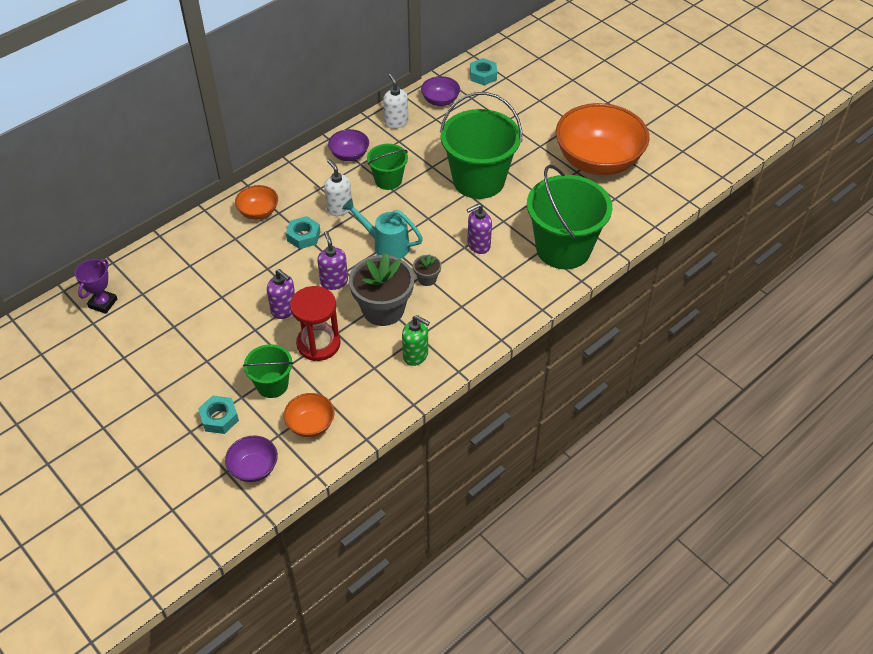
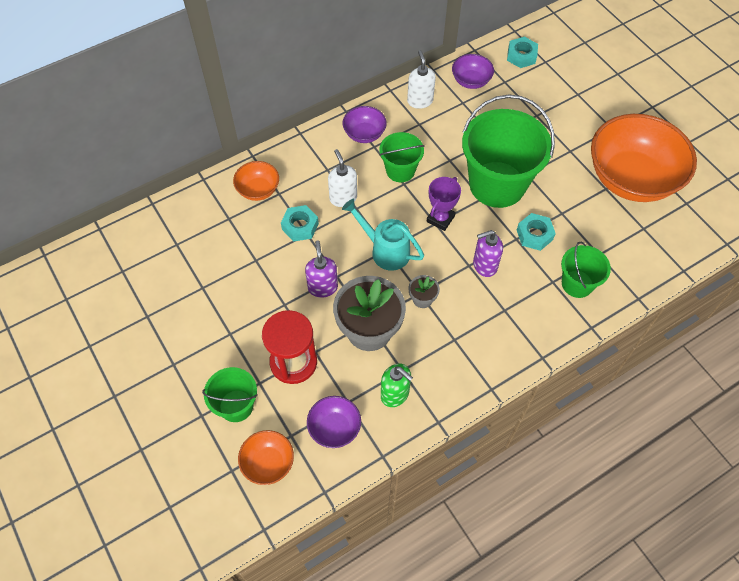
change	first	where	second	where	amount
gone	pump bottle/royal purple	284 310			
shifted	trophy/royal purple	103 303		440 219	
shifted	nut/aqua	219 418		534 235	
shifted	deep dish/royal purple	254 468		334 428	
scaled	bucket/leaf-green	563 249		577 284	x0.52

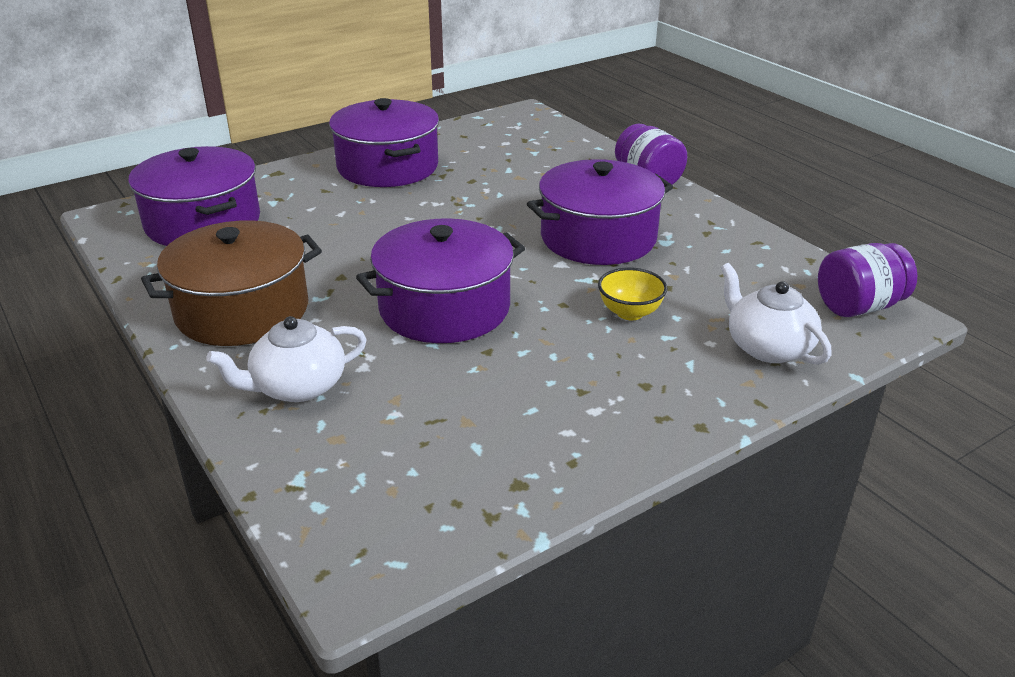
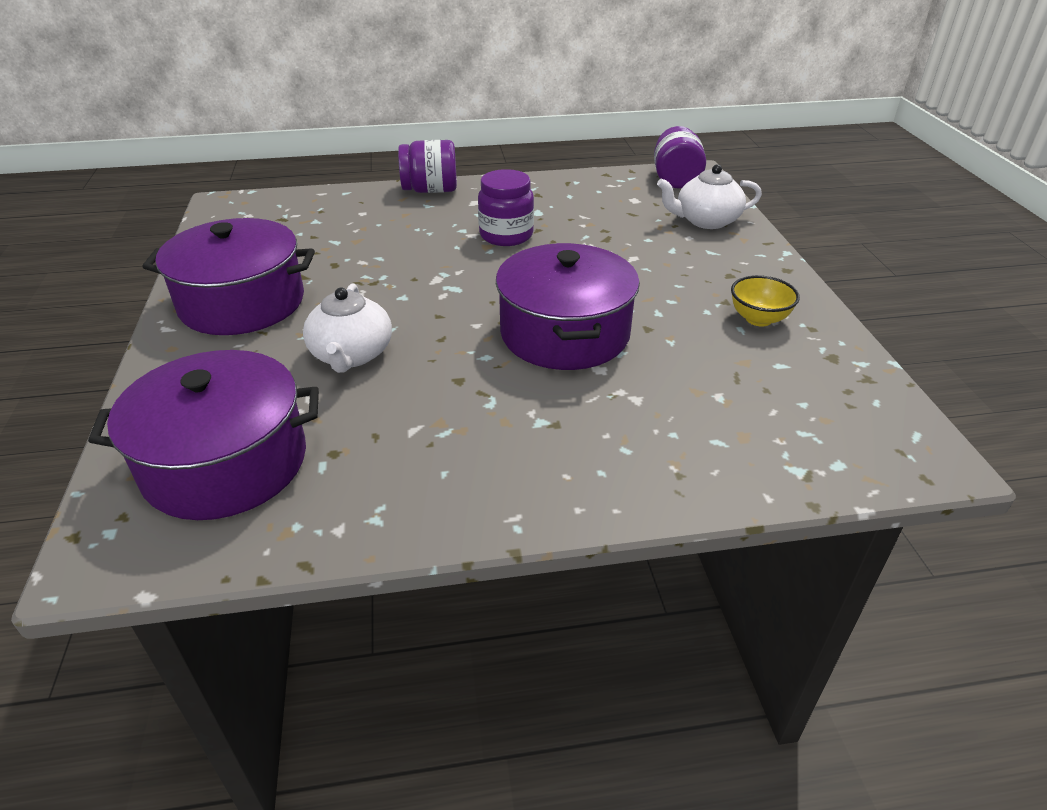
change	first	where	second	where	amount
gone	pot/russet	242 310			
shifted	teapot/pure white	297 387		351 355	
shifted	deep dish/golden	630 312		758 319	
swapped	pot/royal purple	598 238	jar/royal purple	506 235	

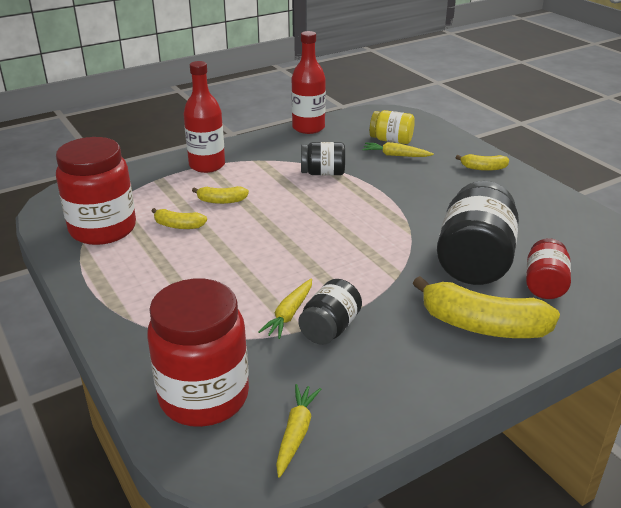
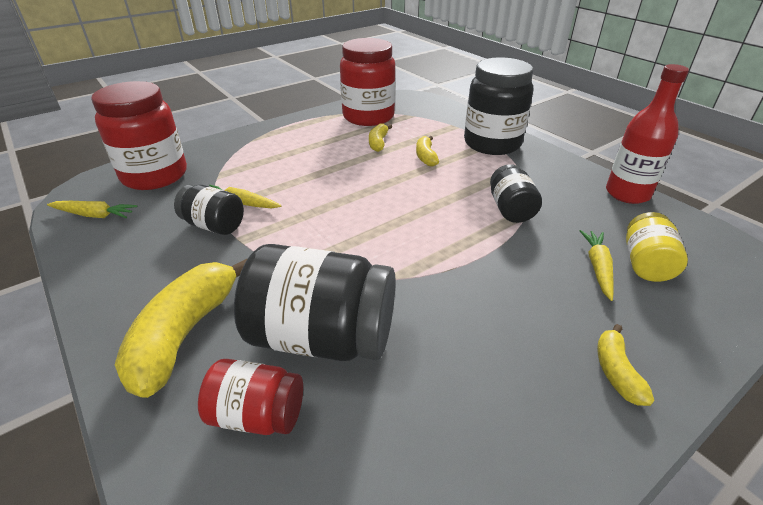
change	first	where	second	where	amount
swapped	bottle/crimson	207 165	jar/jet-black	492 143	

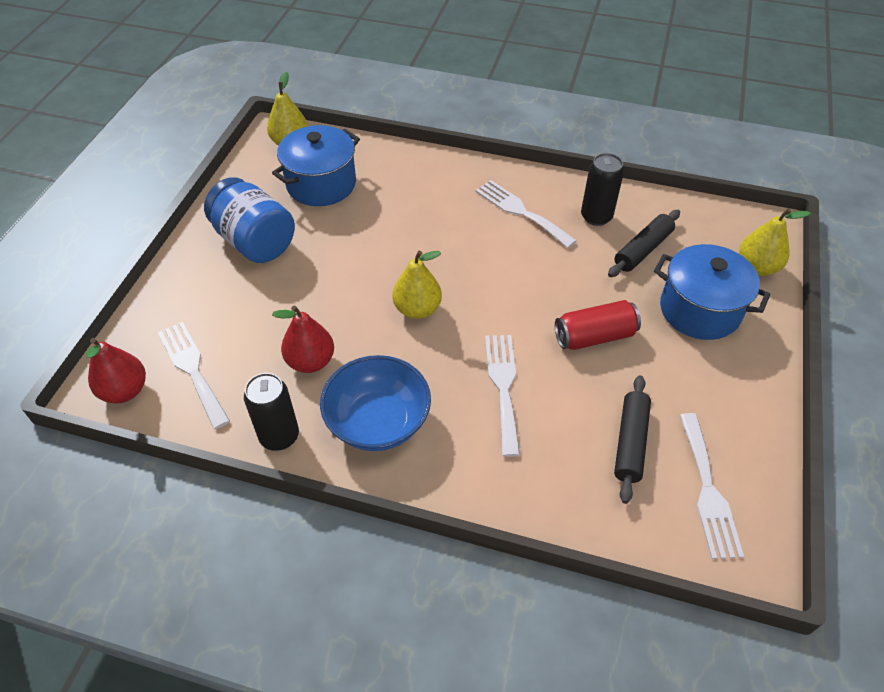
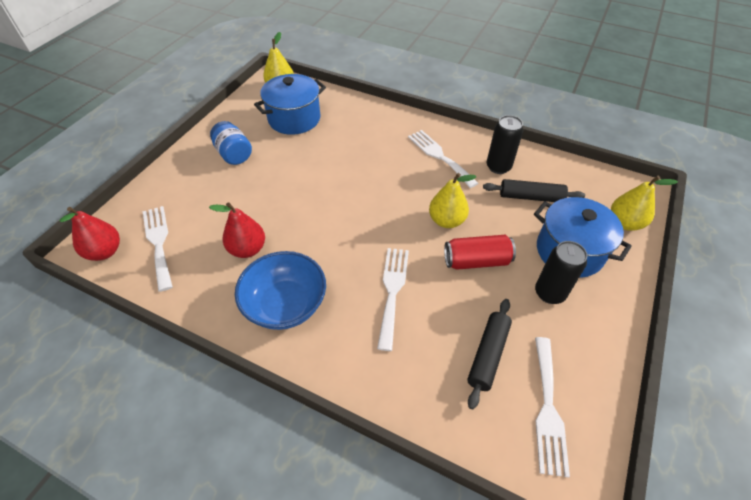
change	first	where	second	where	amount
shifted	can/jet-black	279 436		549 293	
shifted	toy pear/golden	417 309		446 221	
rotated	rolling pin/jet-black	642 250		531 197	45 degrees clockwise
scaled	jar/blue	255 242		234 154	x0.66

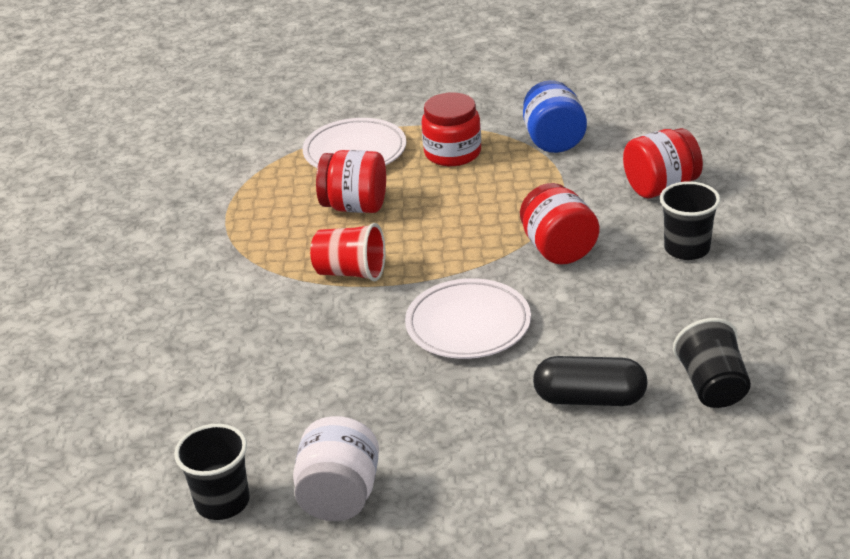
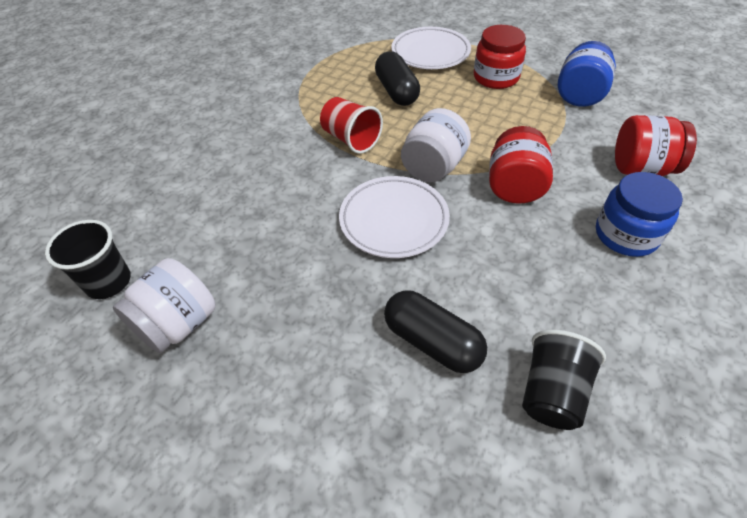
change	first	where	second	where	amount
new			jar/pure white	433 167	
swapped	jar/crimson	355 206	pill shape/jet-black	396 91	
swapped	tumbler/jet-black	687 249	jar/blue	626 235	

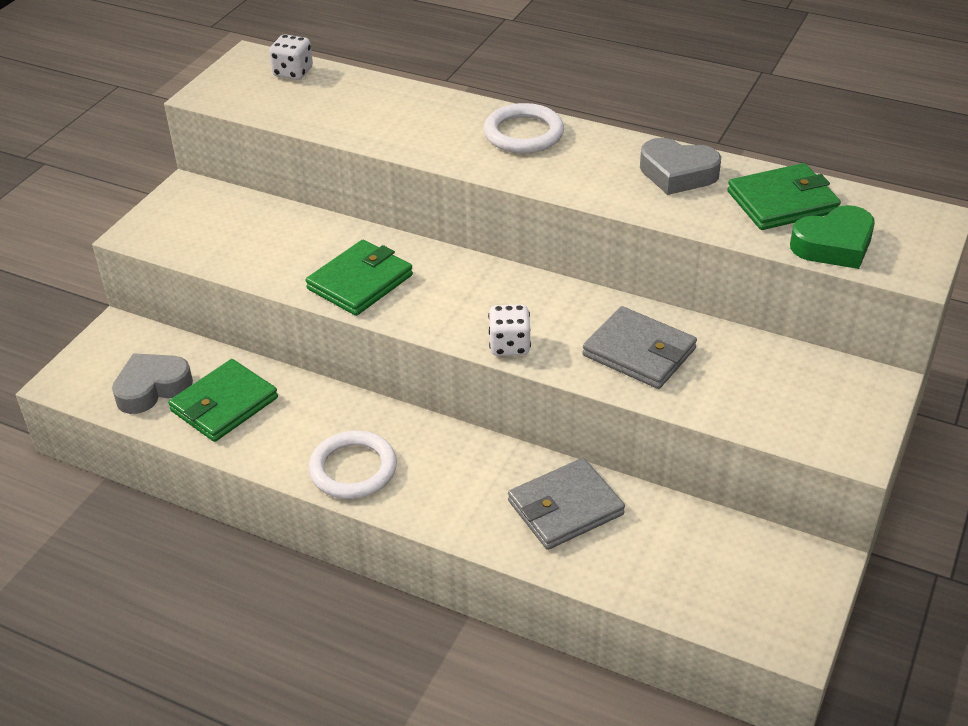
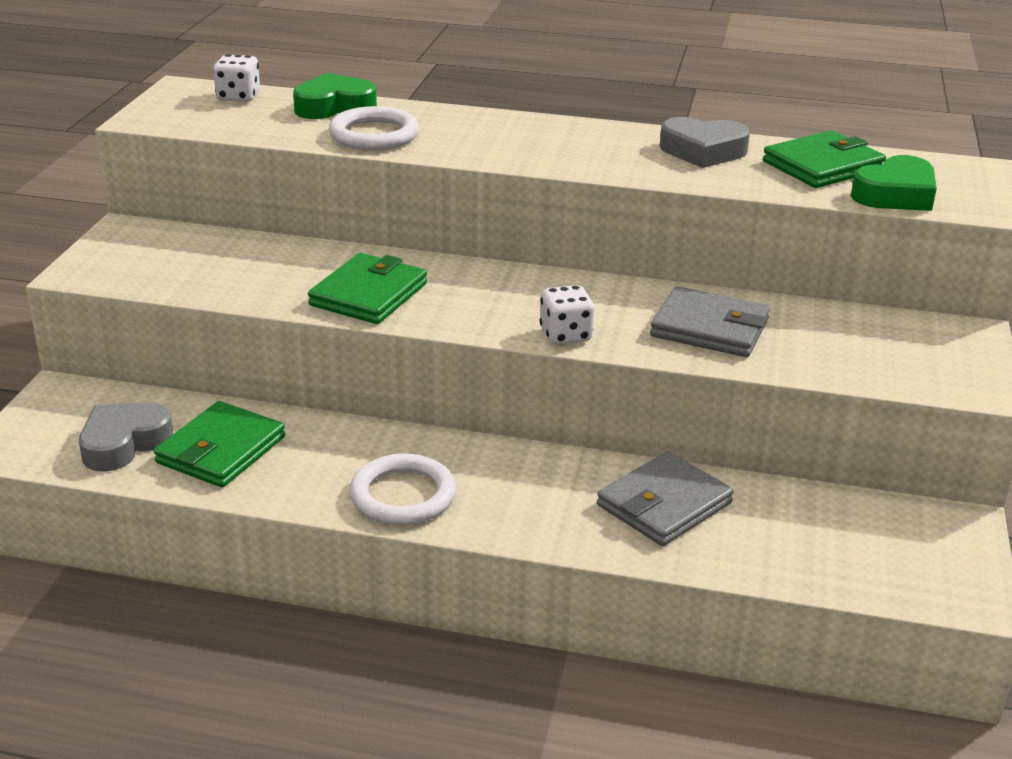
change	first	where	second	where	amount
new			heart/leaf-green	334 107	
shifted	torus/pure white	523 133		374 135	

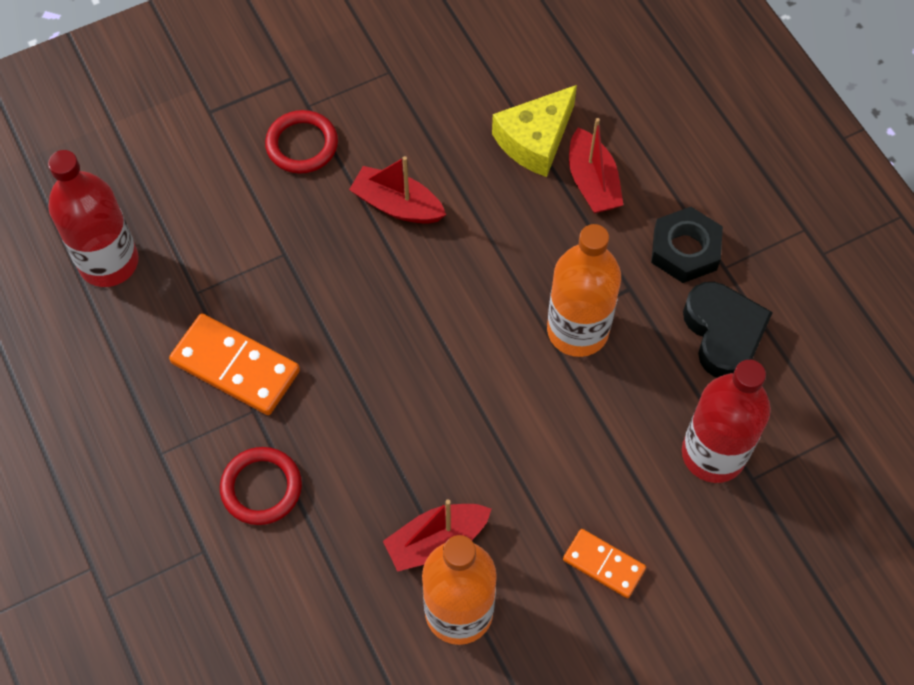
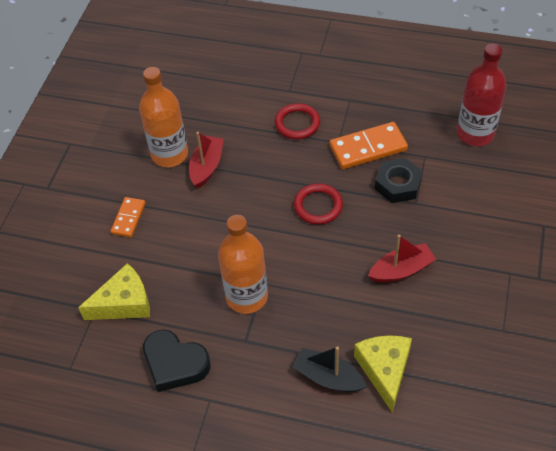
change	first	where	second	where	amount
shifted	torus/crimson	302 145		318 206	
shifted	nut/jet-black	685 250		398 184	
swapped	bottle/crimson	713 454	cheese wedge/golden	124 303	
repainted	boat/crimson	592 182	boat/jet-black	328 377	
rotated	domino/orange	604 564		128 218	60 degrees counterclockwise

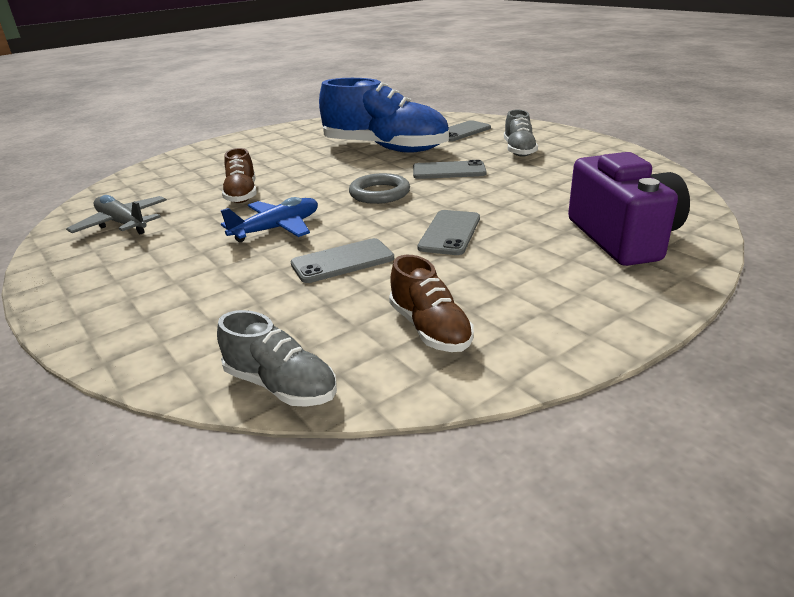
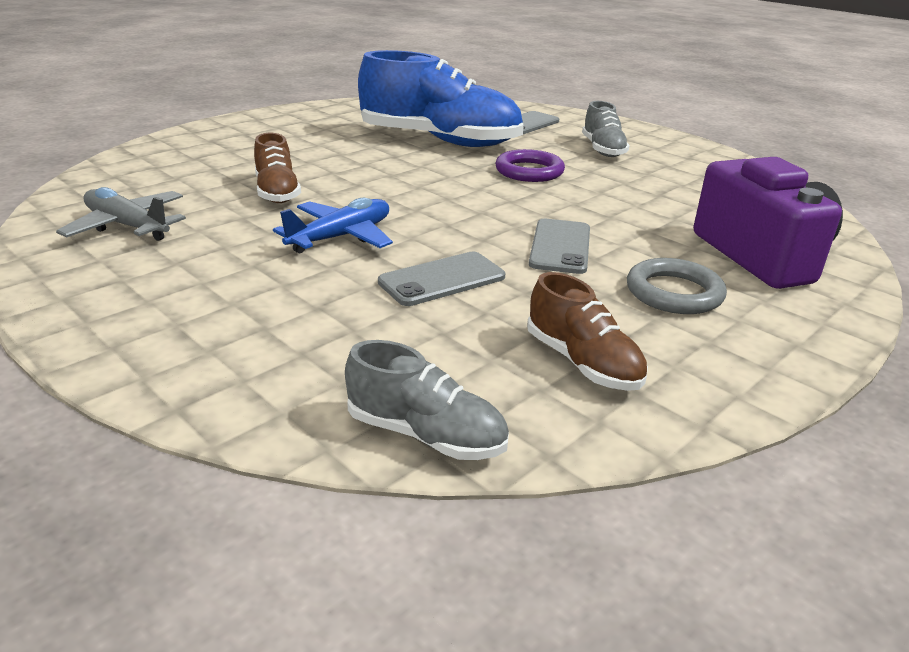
change	first	where	second	where	amount
shifted	torus/grey	379 193		674 293	
swapped	mobile phone/grey	449 171	torus/royal purple	529 171	

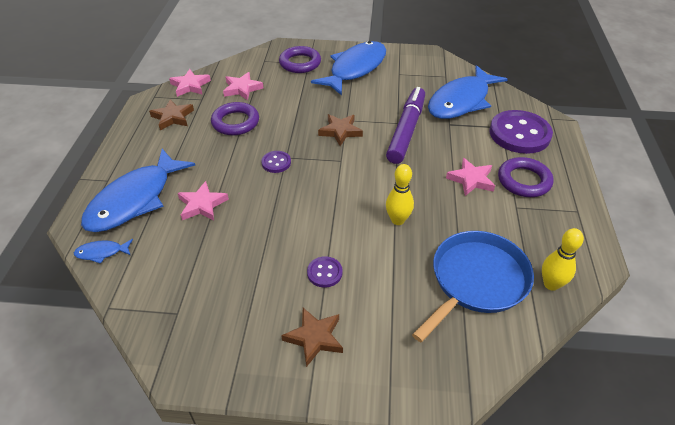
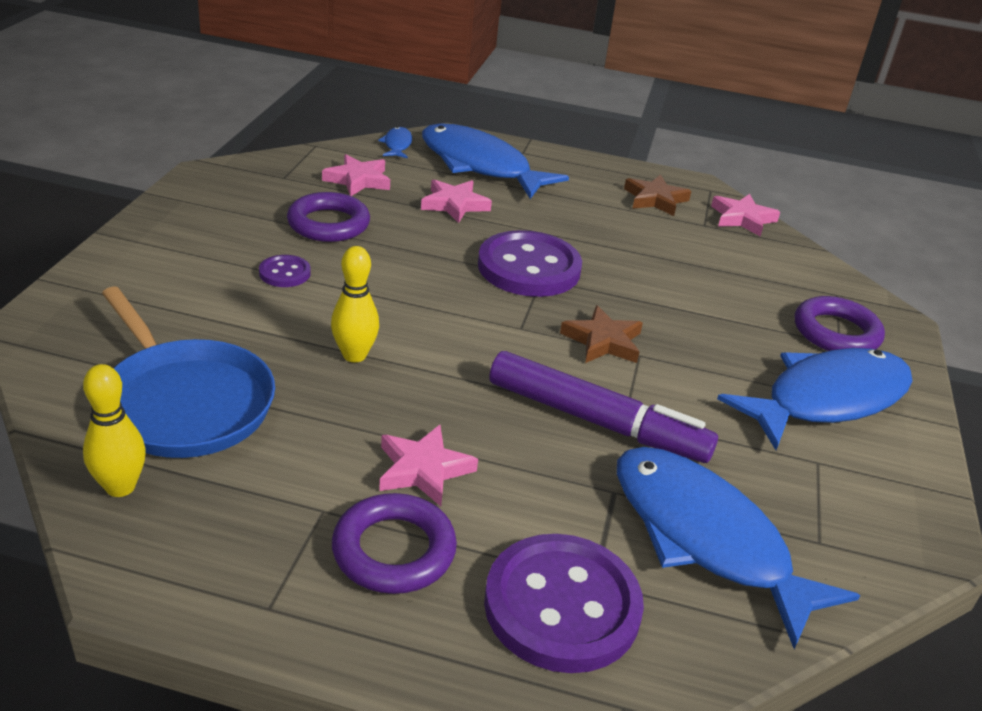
change	first	where	second	where	amount
gone	five-pointed star/russet	314 338			
shifted	torus/royal purple	235 122		328 224	
shifted	five-pointed star/rosy	242 89		358 180	
rotated	fish figure/blue	355 69		827 399	75 degrees counterclockwise
scaled	button/royal purple	276 163		529 268	x2.16

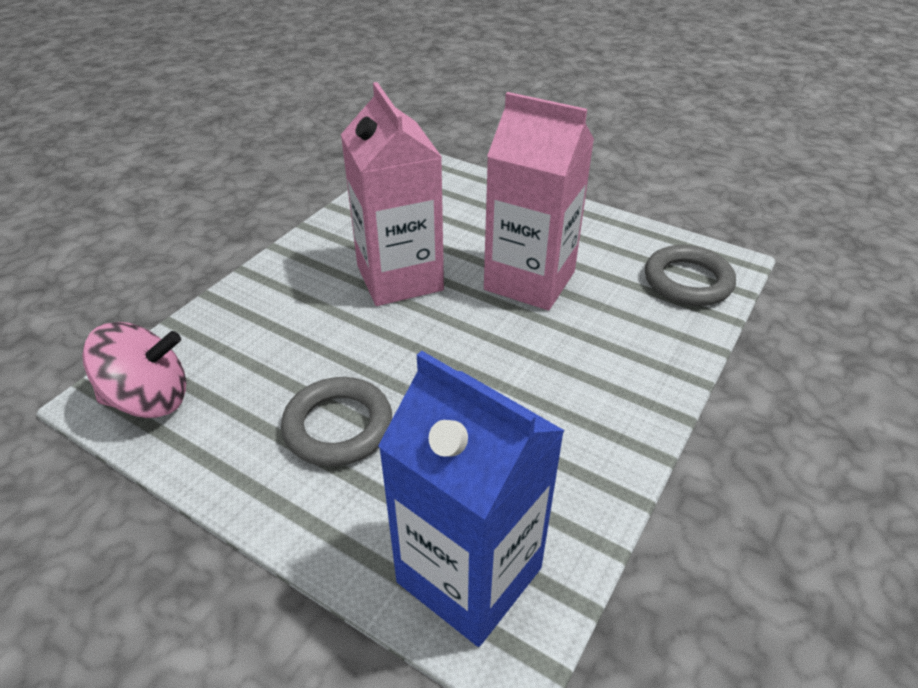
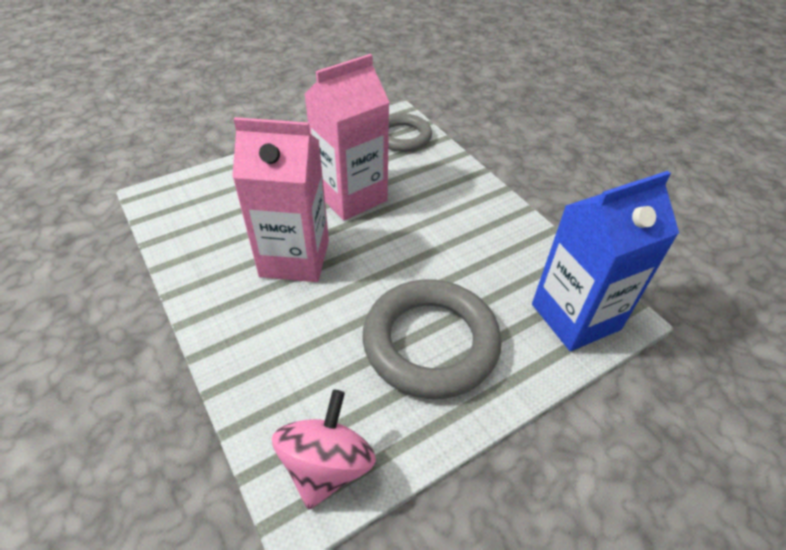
change	first	where	second	where	amount
scaled	torus/grey	338 426		430 342	x1.62

